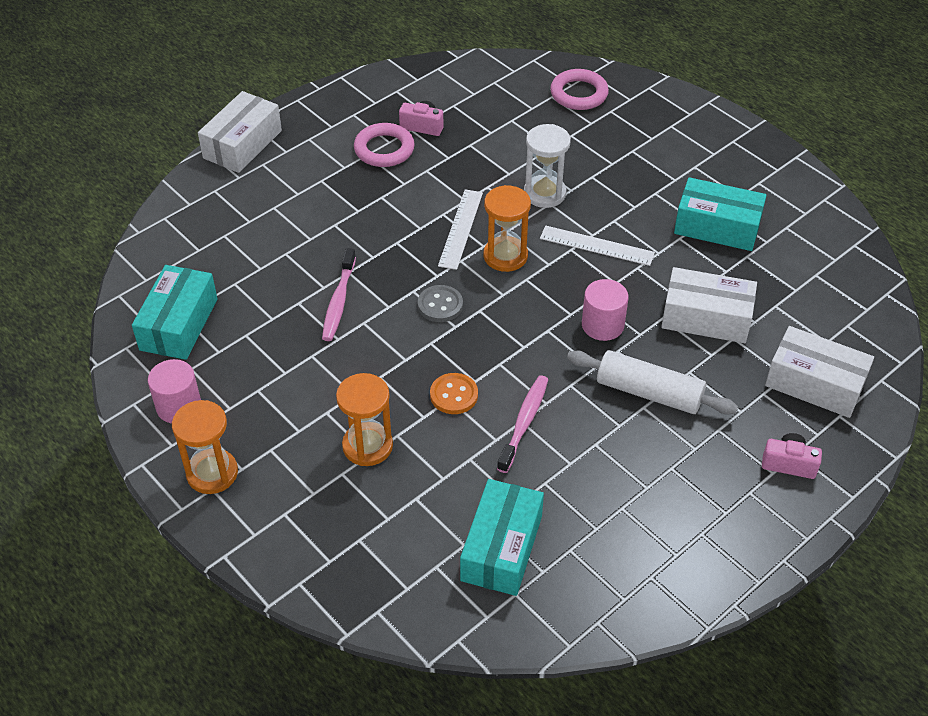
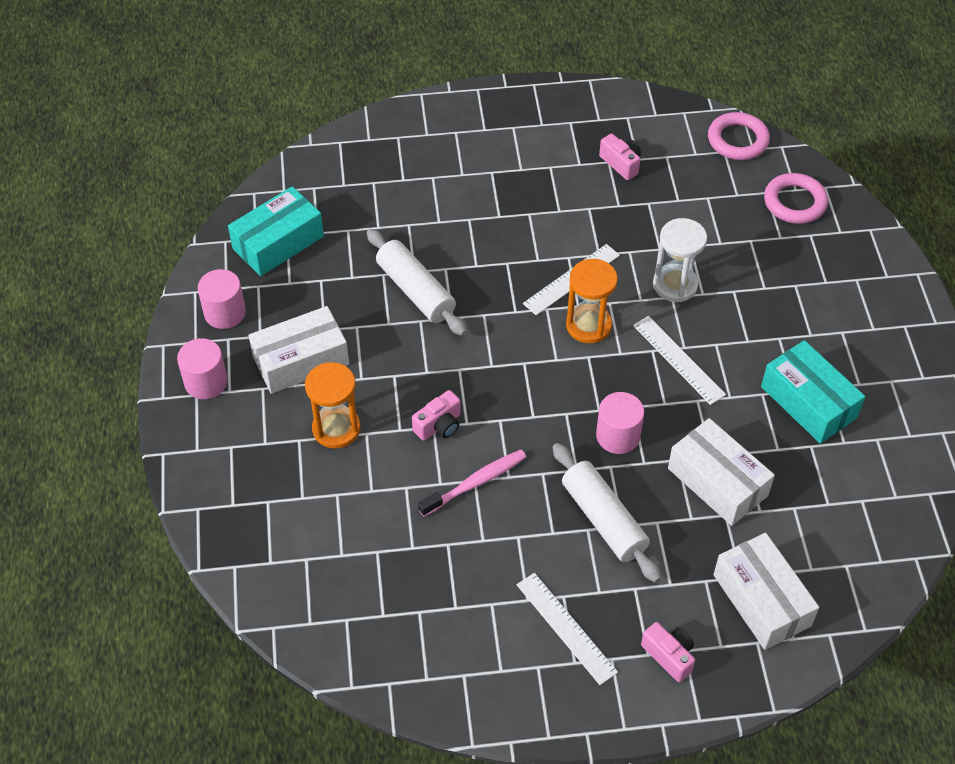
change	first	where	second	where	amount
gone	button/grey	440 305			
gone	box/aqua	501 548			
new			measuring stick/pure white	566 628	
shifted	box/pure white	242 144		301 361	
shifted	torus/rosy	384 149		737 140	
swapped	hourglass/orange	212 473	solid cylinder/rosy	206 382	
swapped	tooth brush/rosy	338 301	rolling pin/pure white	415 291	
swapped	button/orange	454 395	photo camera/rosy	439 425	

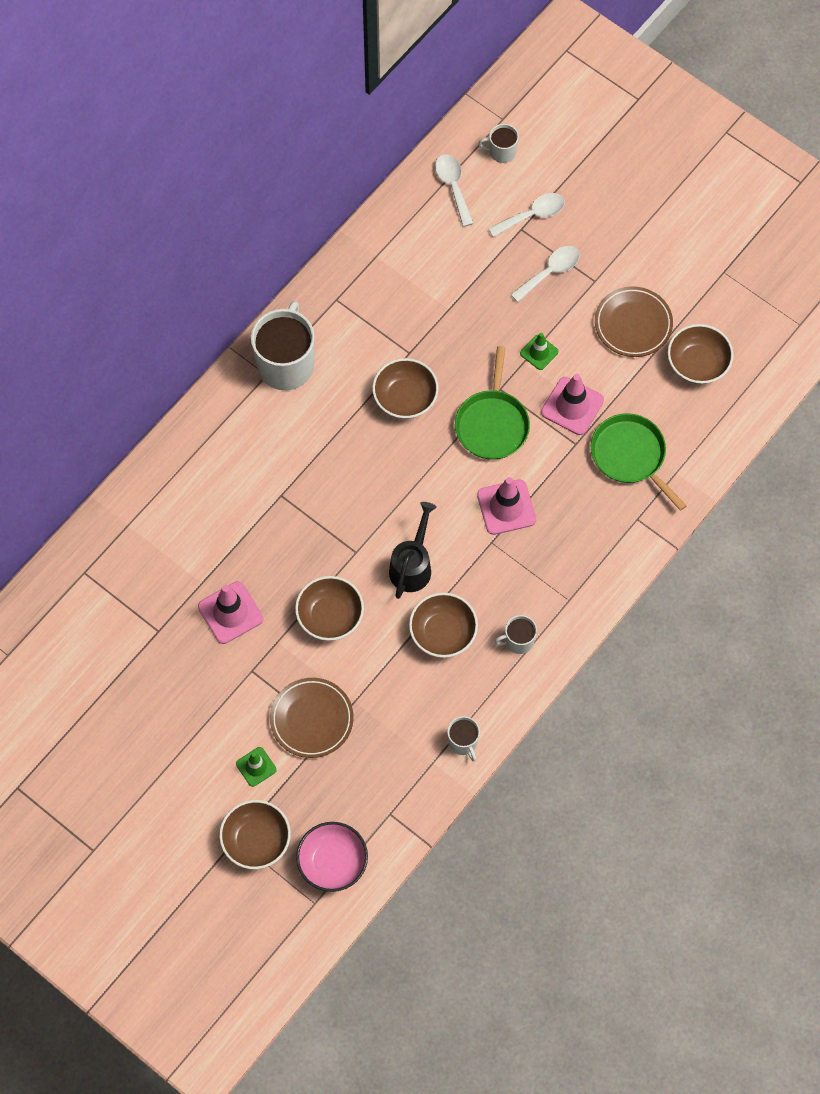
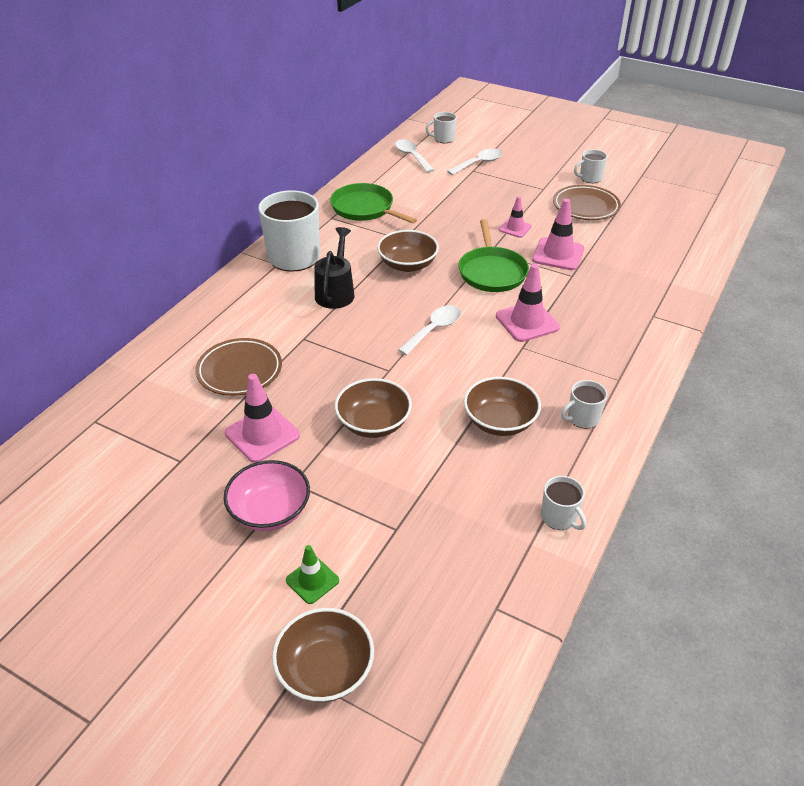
change	first	where	second	where	amount
gone	deep dish/russet	697 363			
new			coffee mug/pure white	590 178	
shifted	flat dish/russet	311 719		239 371	
shifted	deep dish/rosy	332 862		270 511	
shifted	watering pot/jet-black	412 565		336 292	
shifted	tablespoon/pure white	550 272		434 329	
shifted	frying pan/leaf-green	630 456		365 208	
repainted	safety cone/leaf-green	539 352	safety cone/rosy	515 228	

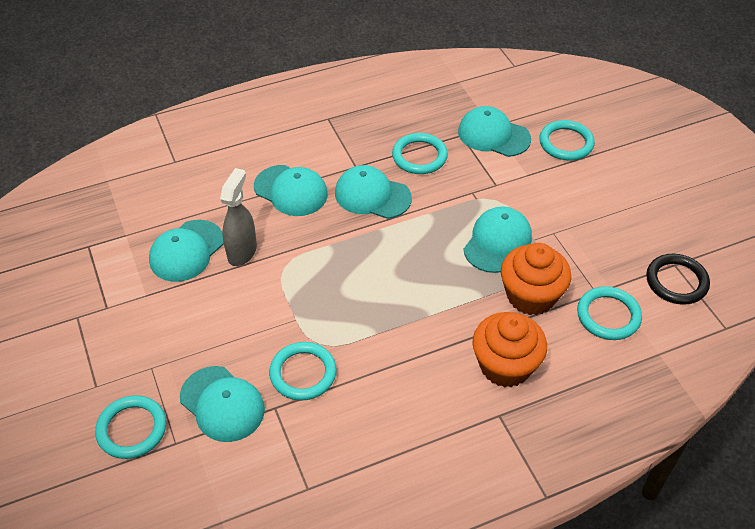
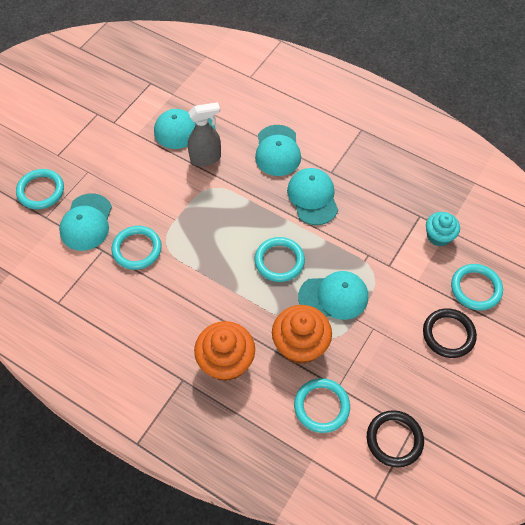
change	first	where	second	where	amount
new			torus/jet-black	448 334	
shifted	torus/aqua	419 156		279 261	
swapped	baseball cap/aqua	493 135	muffin/aqua	438 236	

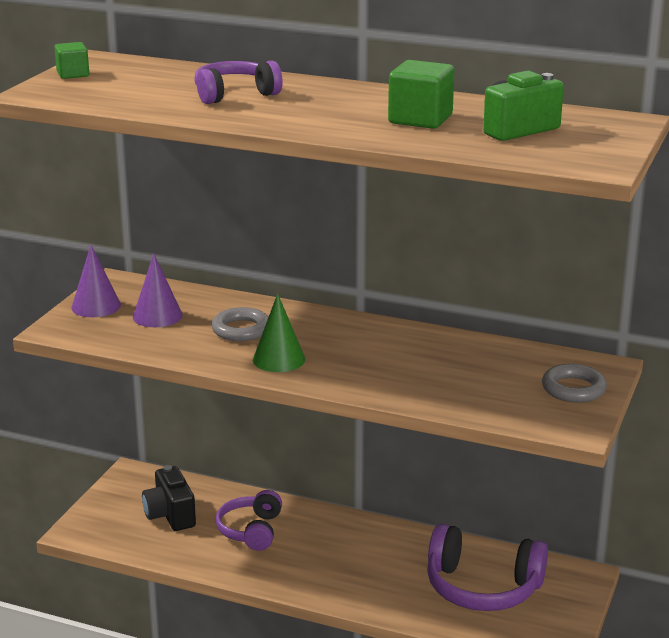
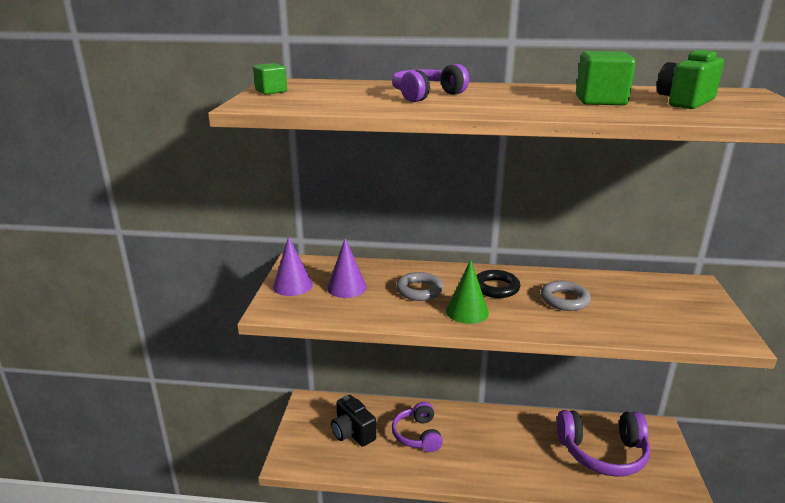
change	first	where	second	where	amount
new			torus/jet-black	496 288	
shifted	torus/grey	573 389		564 300	

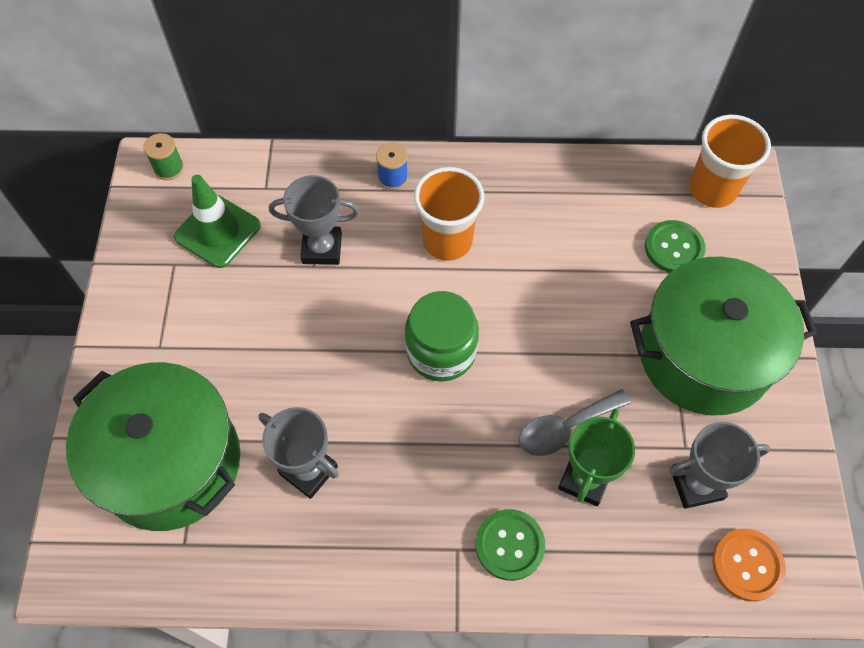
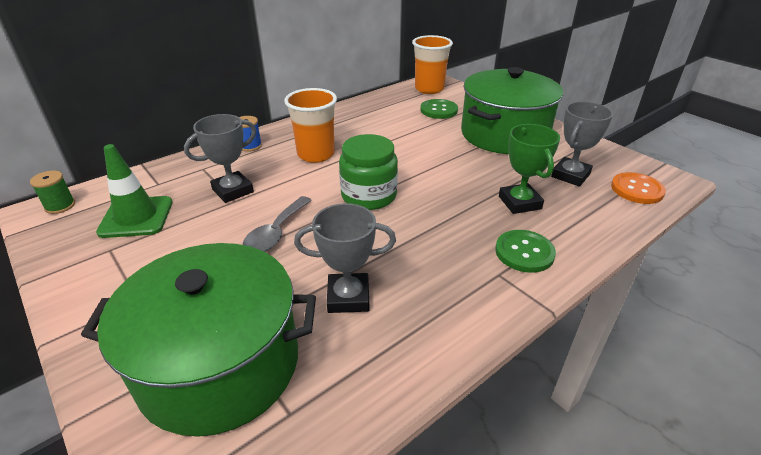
change	first	where	second	where	amount
shifted	tablespoon/grey	565 428		276 233	

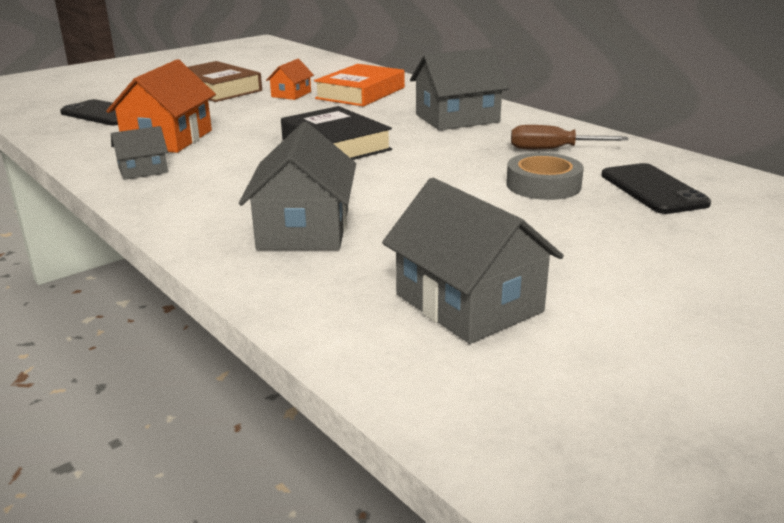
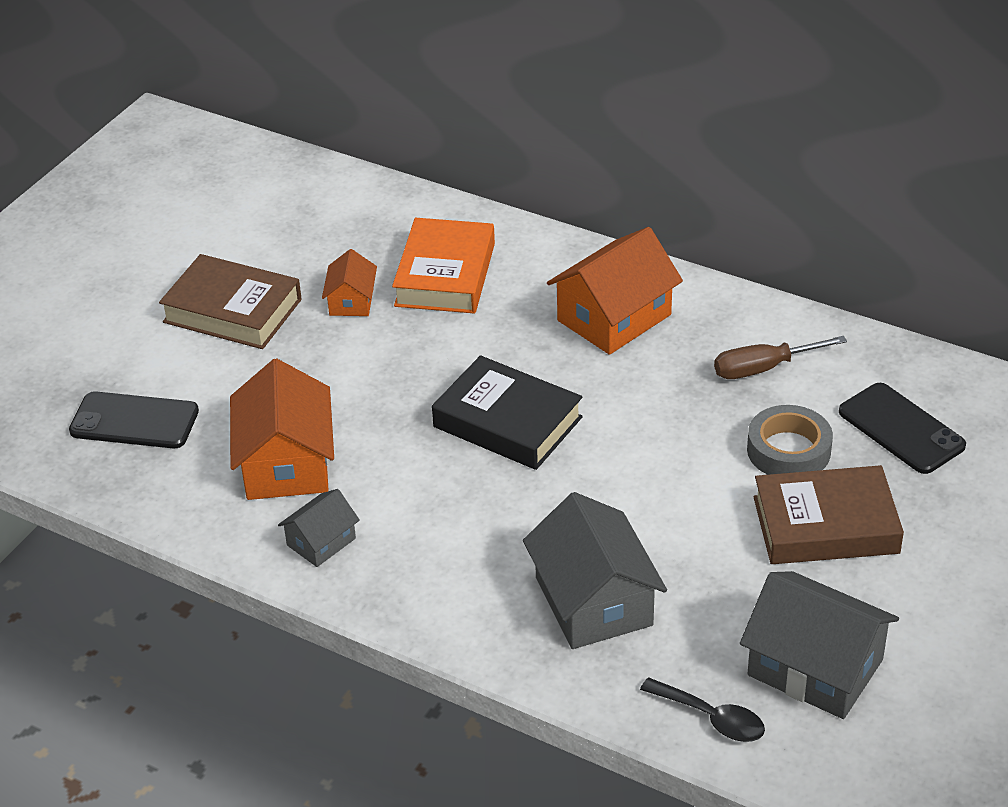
change	first	where	second	where	amount
new			tablespoon/jet-black	711 718	
new			hardcover/russet	825 525	
repainted	cottage/grey	457 118	cottage/orange	614 317	

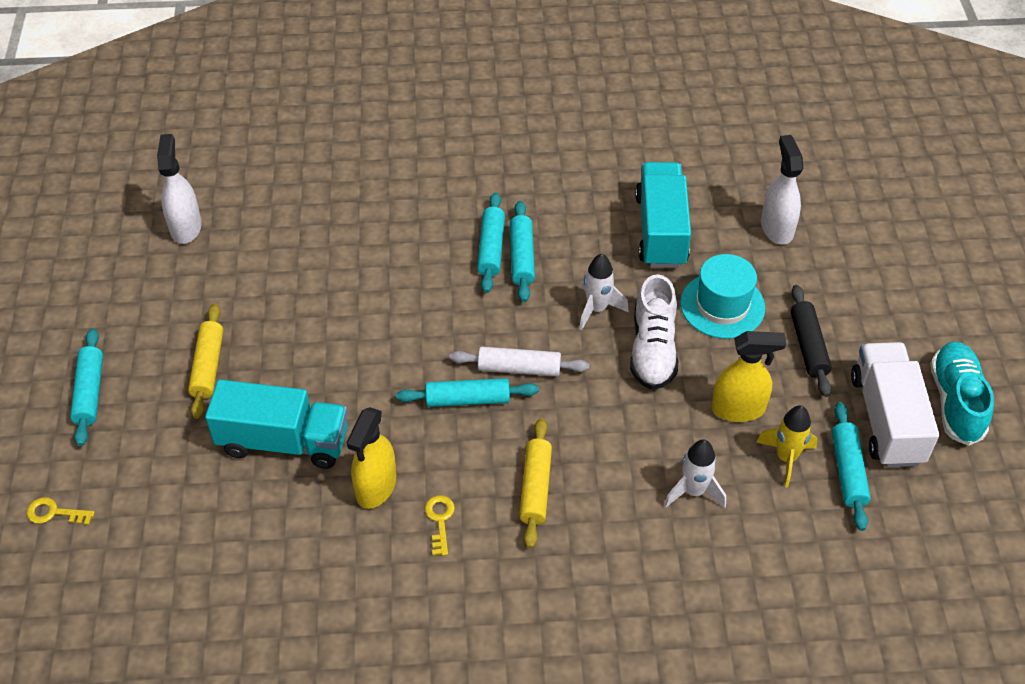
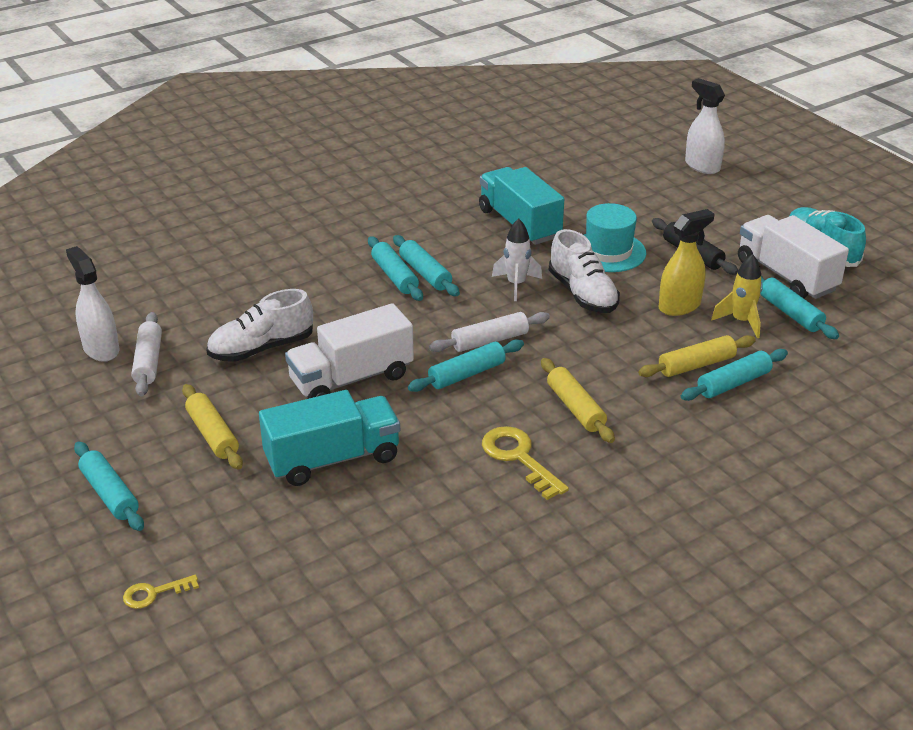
change	first	where	second	where	amount
gone	spray bottle/golden	376 487			
new			rolling pin/pure white	148 361	
new			sneaker/pure white	261 348	
new			truck/pure white	351 379	
new			rolling pin/aqua	733 383	
shifted	spray bottle/pure white	777 228		702 166	
swapped	rocket/pure white	693 491	rolling pin/golden	696 365	
scaled	latchkey/golden	440 520		519 458	x1.72

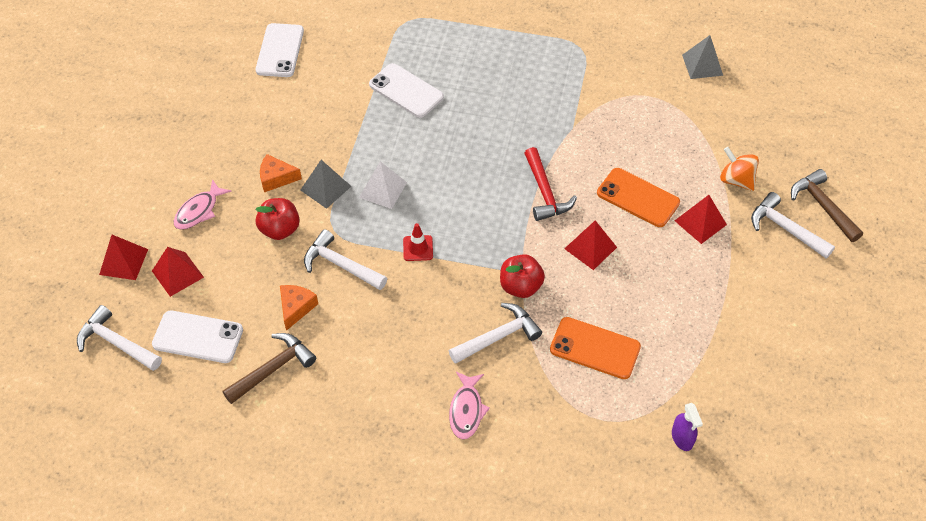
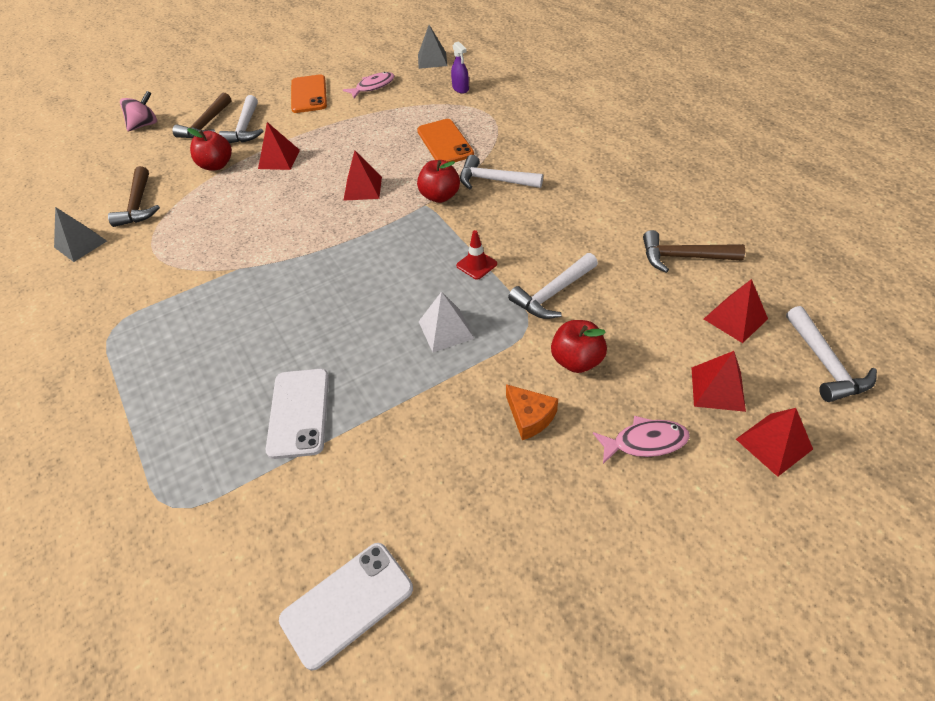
change	first	where	second	where	amount
gone	cheese wedge/orange	296 308			
gone	claw hammer/crimson	545 192			
new			claw hammer/russet	138 205	
new			toy top/rosy	145 125	
shifted	pyramid/grey	325 188		432 60	
shifted	fish figure/rosy	466 410		373 87	
shifted	mobile phone/orange	638 198		308 94	
swapped	mobile phone/pure white	198 337	pyramid/crimson	735 319	
swapped	toy top/orange	736 180	toy apple/crimson	216 165	
rotated	claw hammer/pure white	340 265		553 294	60 degrees clockwise
rotated	spray bottle/royal purple	682 438		460 88	120 degrees clockwise

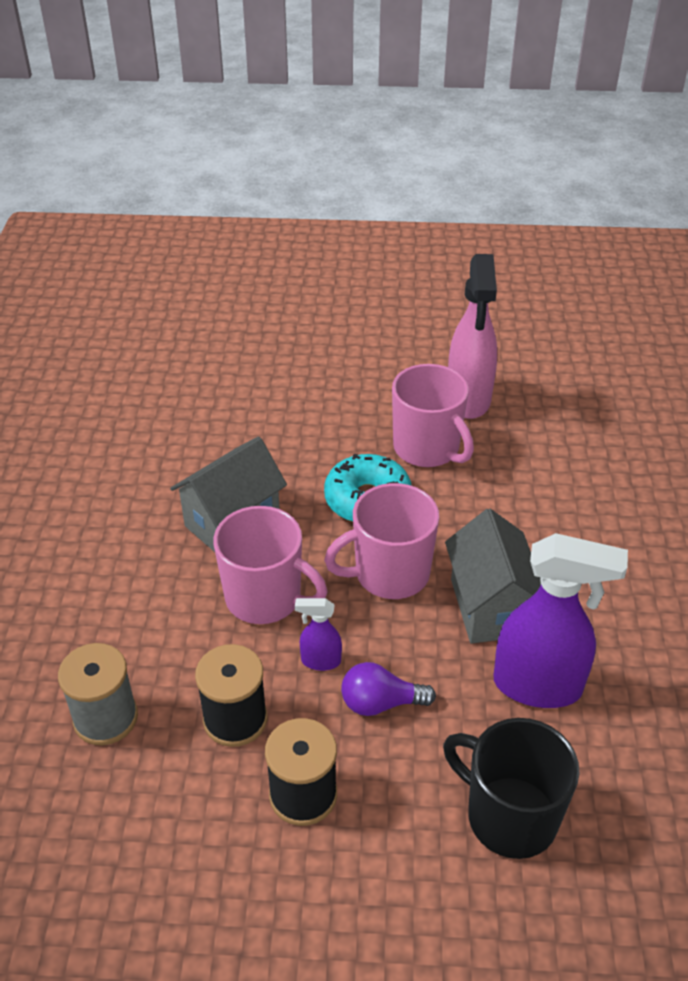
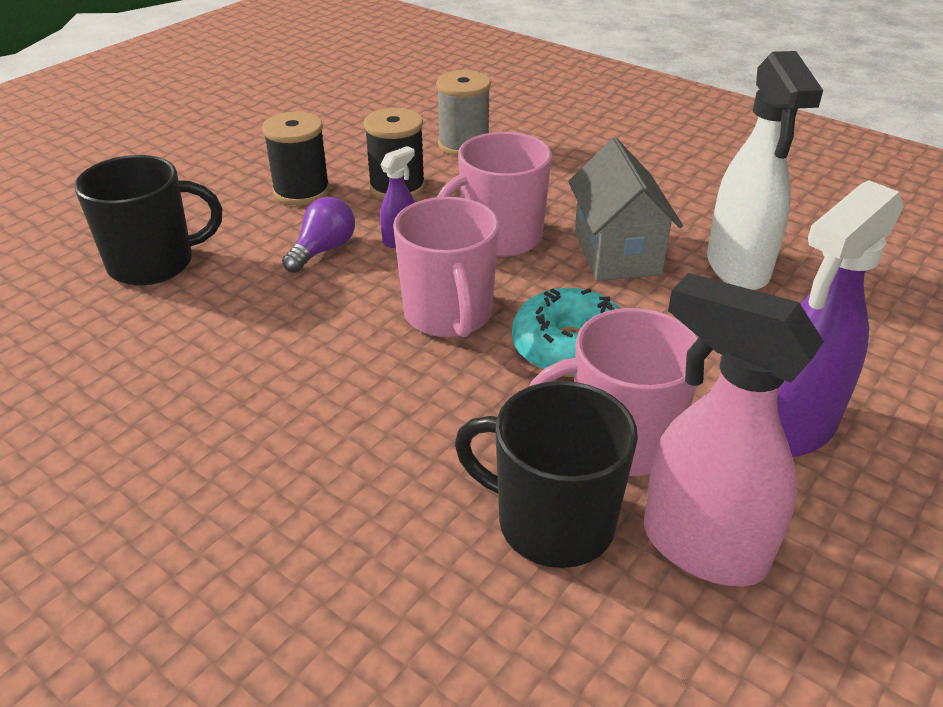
change	first	where	second	where	amount
gone	cottage/grey	490 607			
new			coffee mug/jet-black	551 522	
new			spray bottle/pure white	738 268	
shifted	spray bottle/royal purple	538 686		792 428	
rotated	coffee mug/rosy	389 574		449 315	150 degrees clockwise

